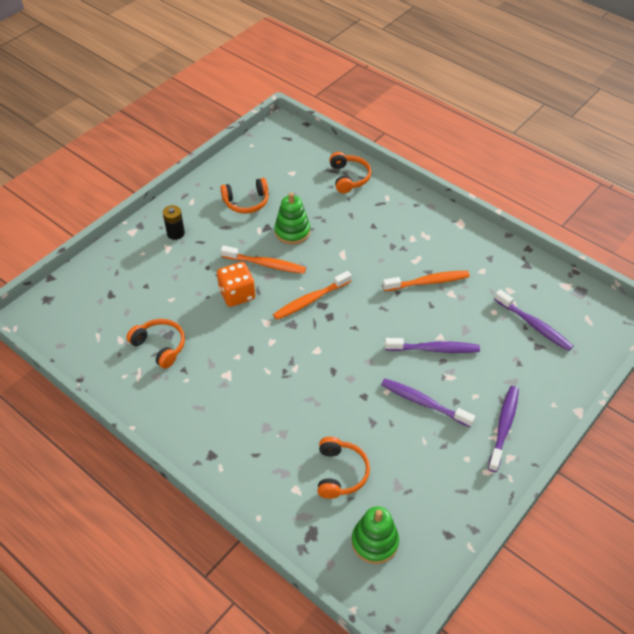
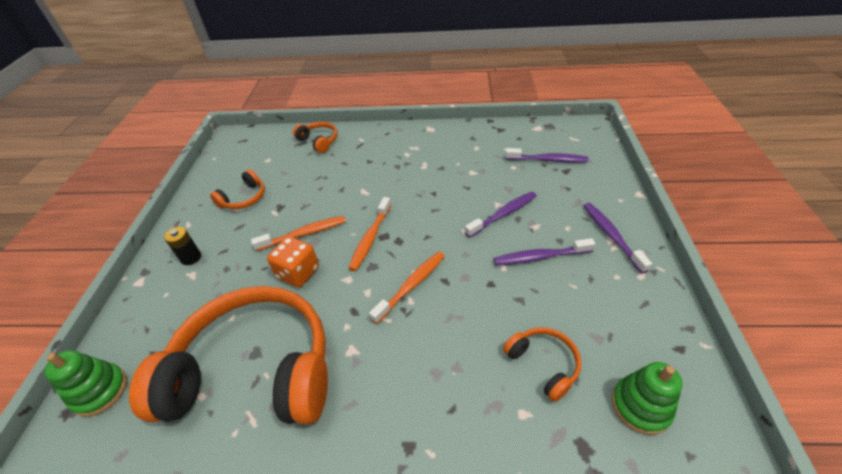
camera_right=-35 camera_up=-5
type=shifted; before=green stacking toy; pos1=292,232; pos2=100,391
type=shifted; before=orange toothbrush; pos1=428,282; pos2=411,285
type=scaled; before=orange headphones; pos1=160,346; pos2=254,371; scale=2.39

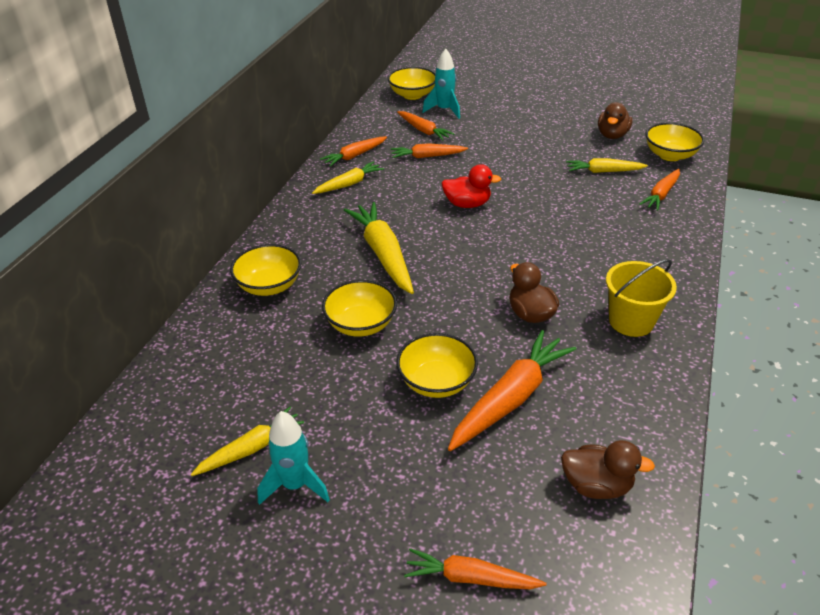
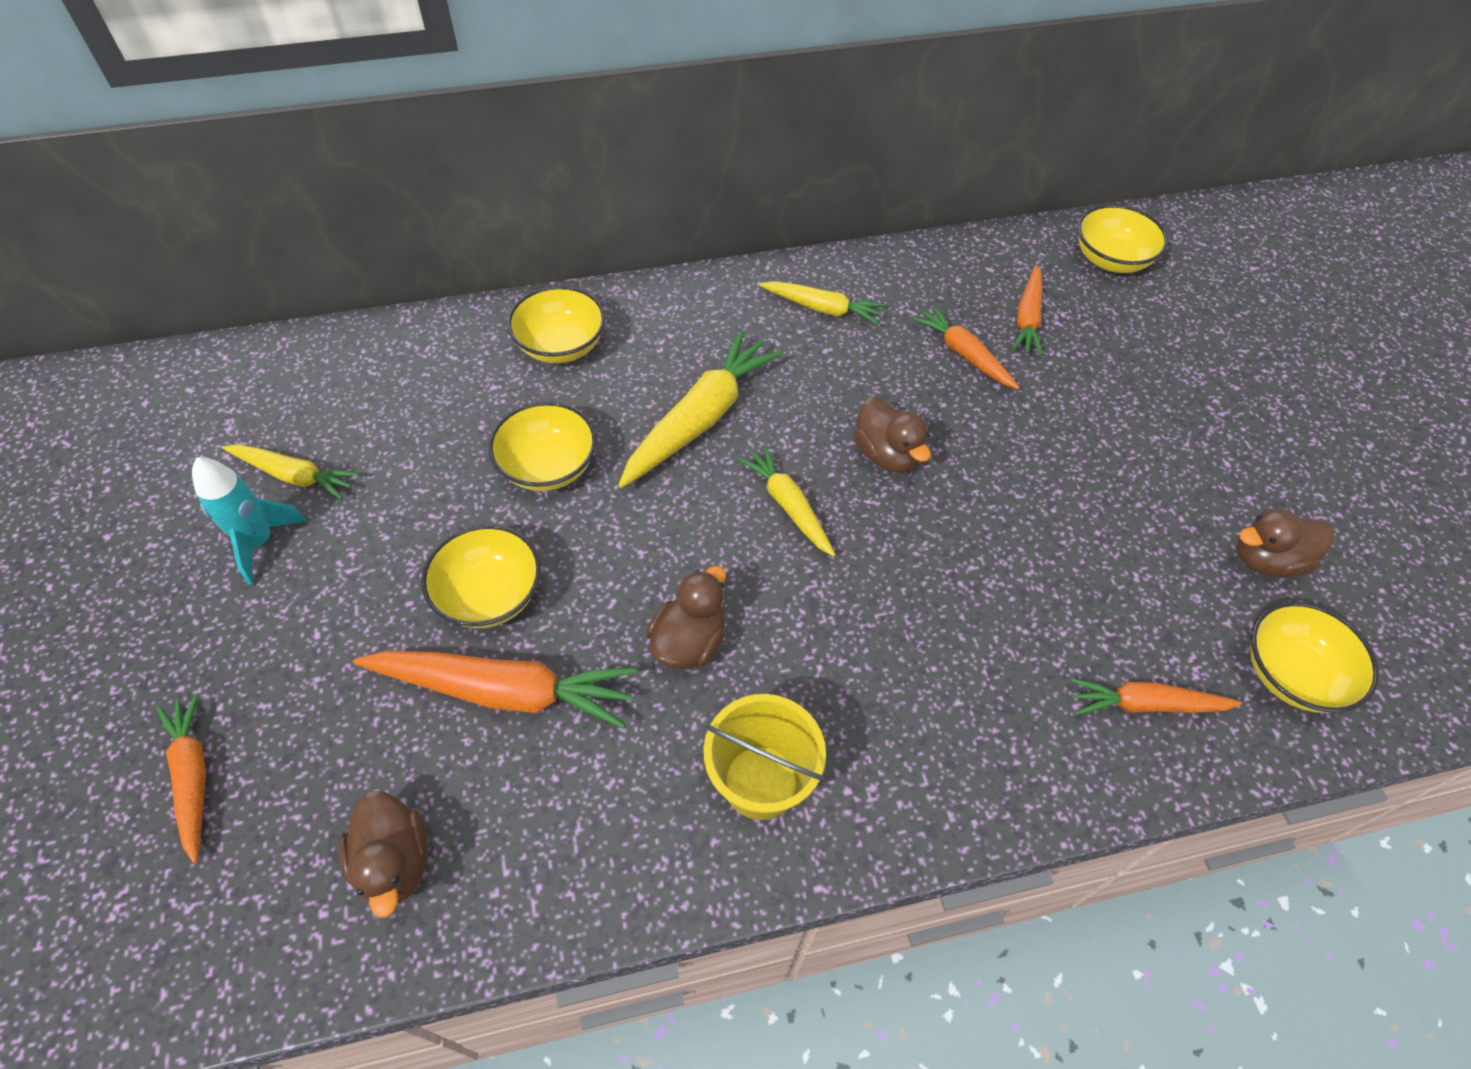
camera_right=55 camera_up=15
type=gone; before=turquoise rocket; pos1=444,110
type=gone; before=orange carrot; pos1=354,156
type=shifted; before=yellow carrot; pos1=603,171; pos2=788,506
type=repainted; before=red duck; after=brown duck; pos1=467,204; pos2=886,455

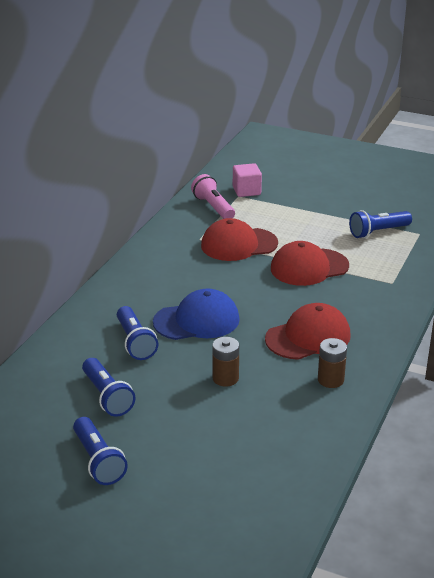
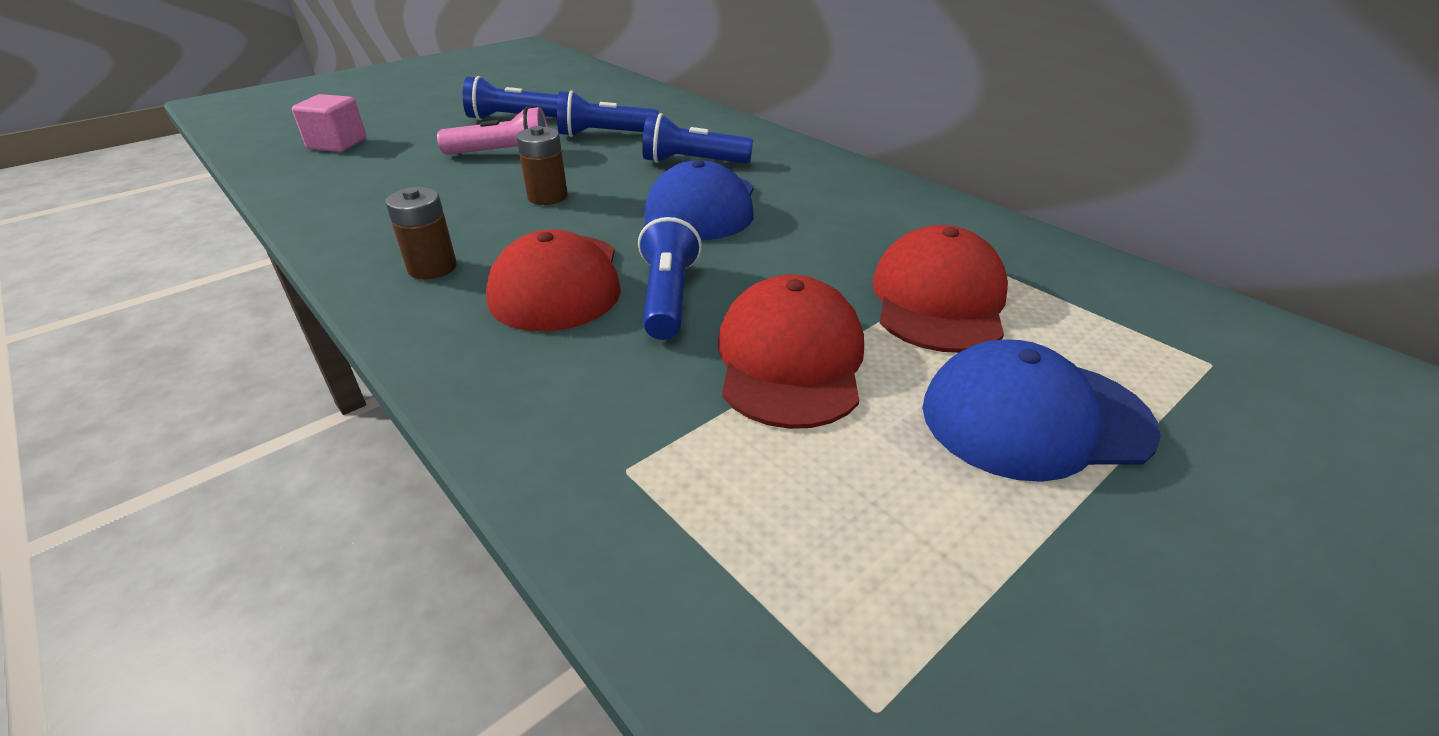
camera_right=115 camera_up=5
type=shifted; before=pink cube; pos1=246,191; pos2=337,144
type=shifted; before=pink flashlight; pos1=213,207; pos2=503,154
type=shifted; before=blue flashlight; pos1=378,232; pos2=668,296
type=new; after=blue cap; pos2=1034,418

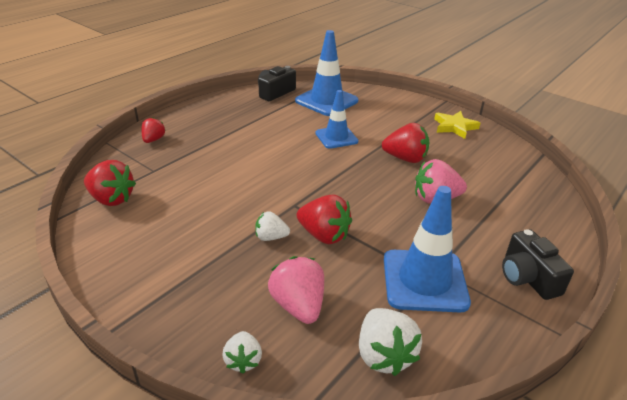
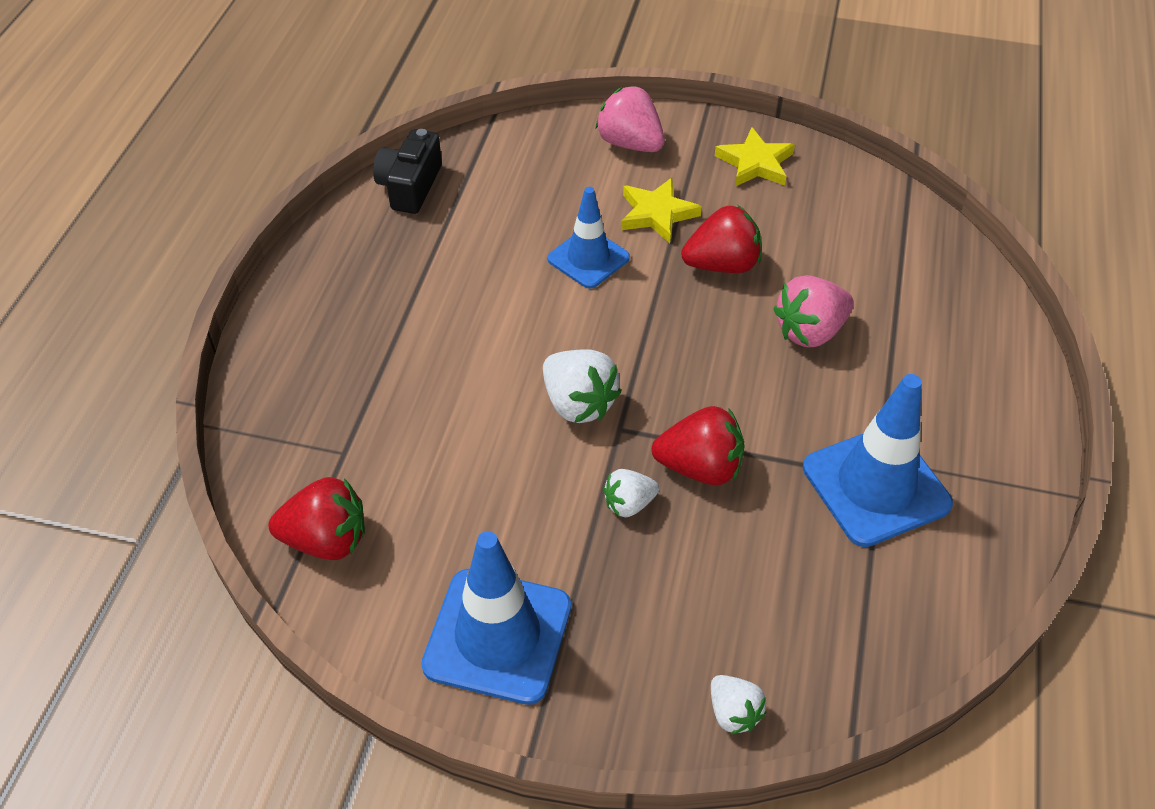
camera_right=-25 camera_up=15
type=shifted; before=blue traffic cone; pos1=326,101; pos2=497,636
type=gone; before=red strawberry; pos1=153,140
type=gone; before=black camera; pos1=527,277
type=shifted; before=pink strawberry; pos1=298,306; pos2=630,143
type=shifted; before=white strawberry; pos1=384,355; pos2=578,403
type=new; after=yellow star; pos2=657,214

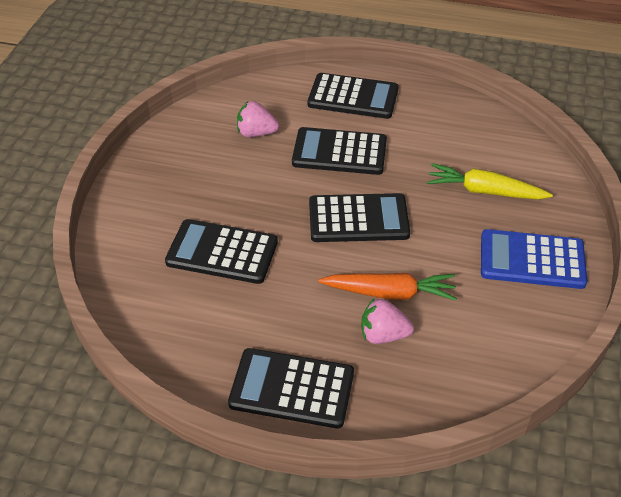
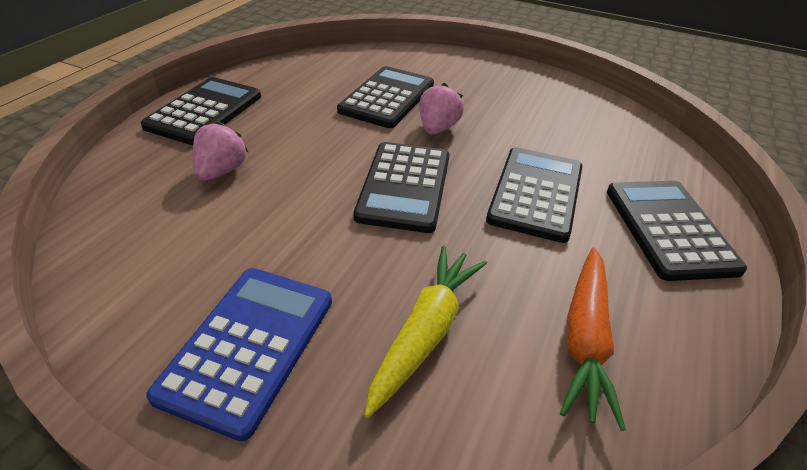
camera_right=100 camera_up=-5
type=rotated; before=black calculator; pos1=353,97; pos2=669,229; turn=150
type=shifted; before=pink strawberry; pos1=256,133; pos2=437,128
type=shifted; before=orange carrot; pos1=390,293; pos2=585,340

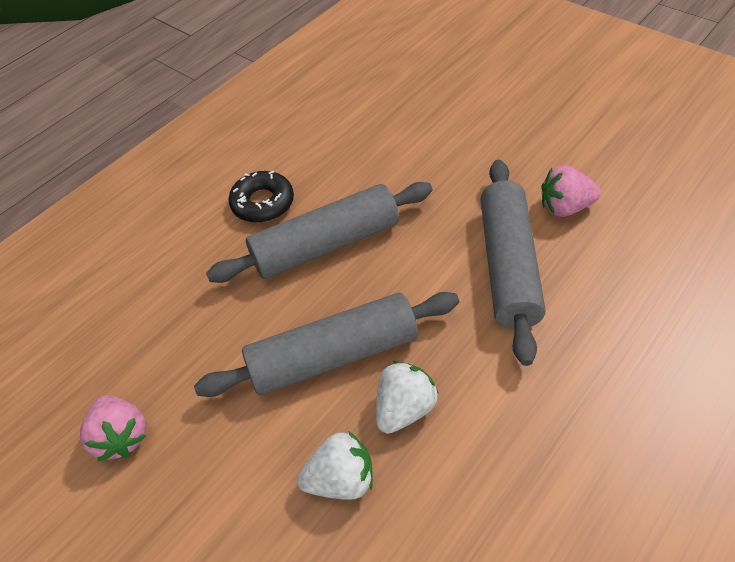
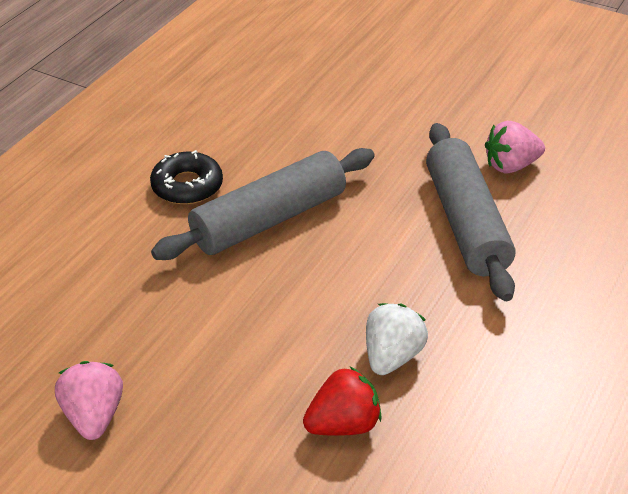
camera_right=-15 camera_up=-10
type=gone; before=grey rolling pin; pos1=333,356
type=rotated; before=pink strawberry; pos1=121,437; pos2=94,416; turn=-150
type=repainted; before=white strawberry; after=red strawberry; pos1=341,479; pos2=343,424

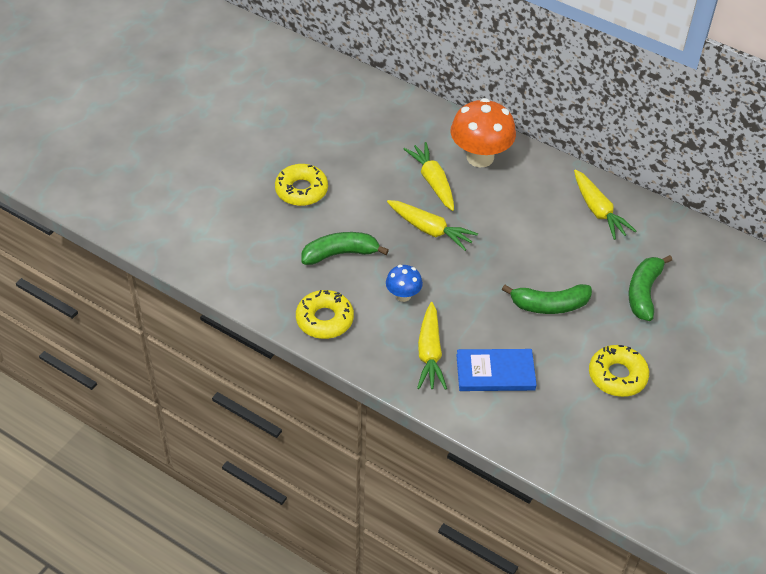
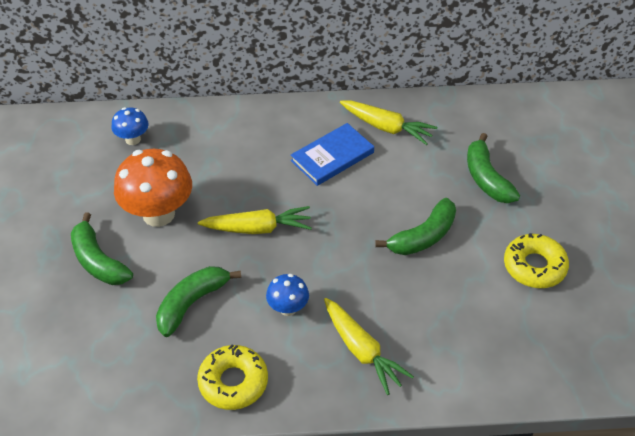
camera_right=-35 camera_up=0
type=shifted; before=orange mushroom; pos1=480,157; pos2=158,214
type=gone; before=yellow carrot; pos1=433,182
type=swapped; before=yellow donut; after=green banana; pos1=301,190; pos2=98,261
type=shifted; before=blue book; pos1=495,372; pos2=332,156
type=new; after=blue mushroom; pos2=133,139

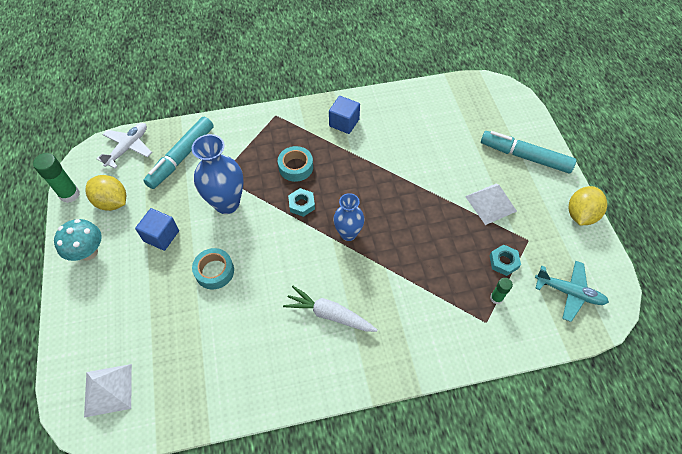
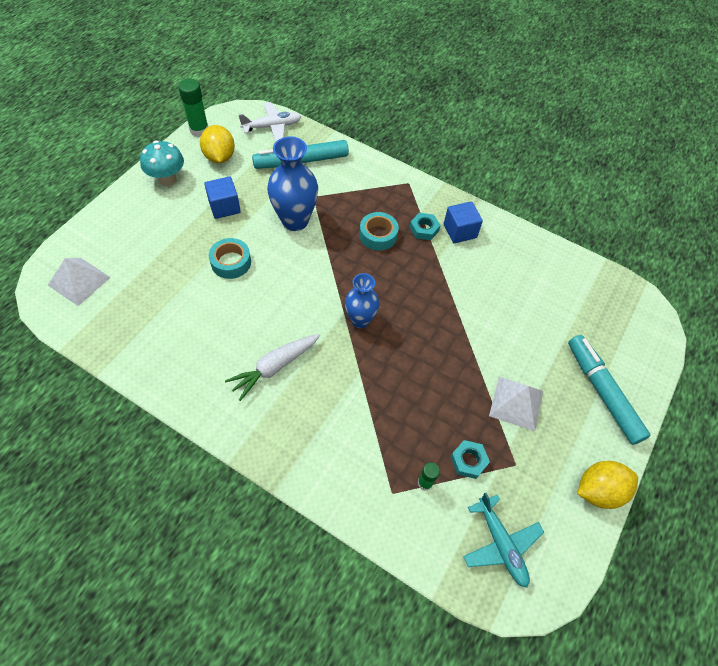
camera_right=40 camera_up=0
type=shifted; before=turquoise nut; pos1=301,204; pos2=424,229
type=rotated; before=white carrot; pos1=329,314; pos2=274,367; turn=-105

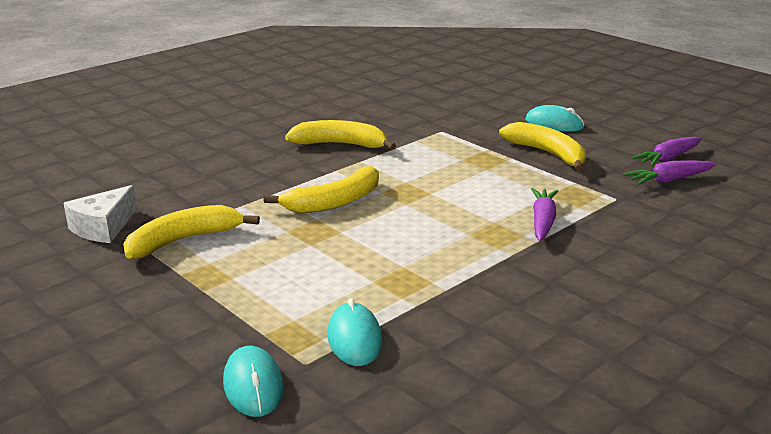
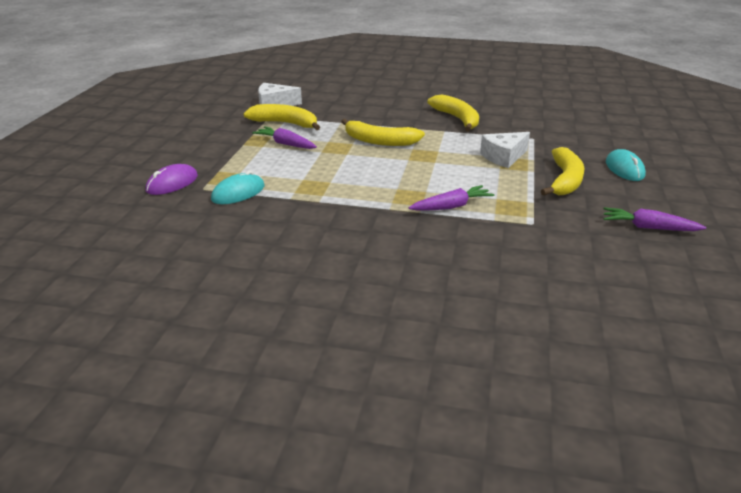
camera_right=55 camera_up=5
type=shifted; before=purple carrot; pos1=669,180; pos2=286,144
type=repainted; before=turquoise mouse; after=purple mouse; pos1=253,385; pos2=172,183
type=new; after=white cheese; pos2=503,157

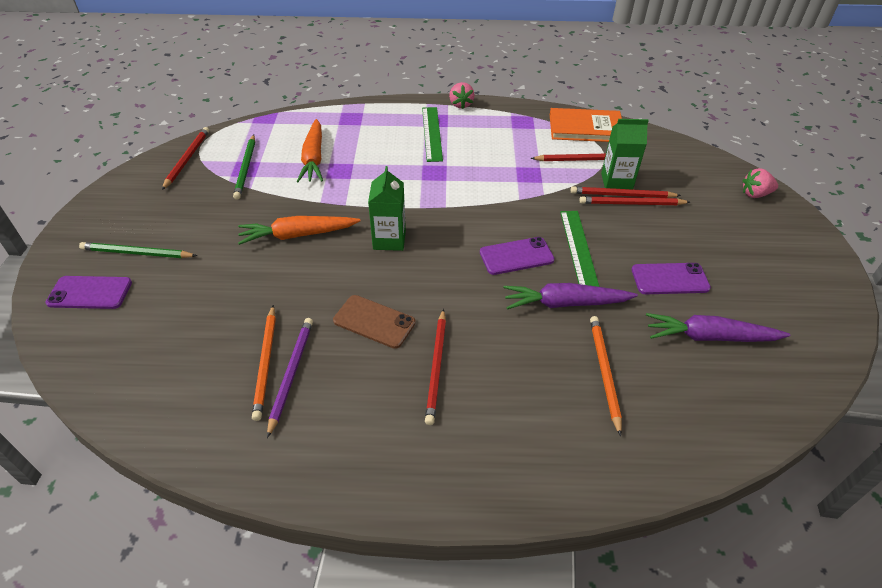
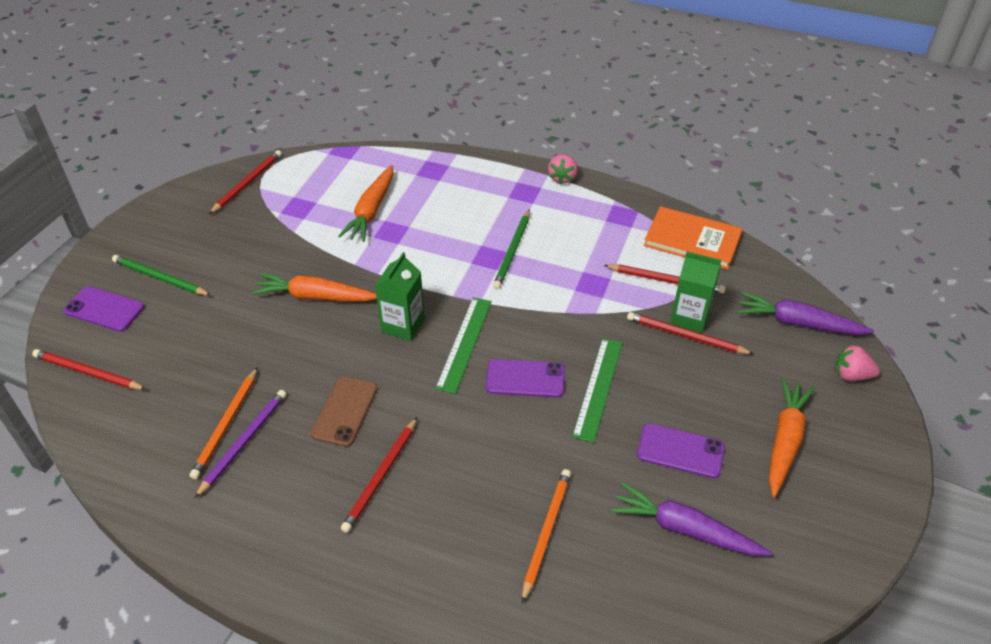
camera_right=20 camera_up=0
type=shifted; before=green ruler; pos1=432,133; pos2=464,343
type=shifted; before=green pencil; pos1=246,168; pos2=512,251
type=shifted; before=red pencil; pos1=631,204; pos2=88,372
type=shifted; before=purple carrot; pos1=565,303; pos2=798,323
type=rotated; before=brown phone; pos1=374,322; pos2=345,411; turn=60
type=new; after=orange carrot; pos2=785,441

